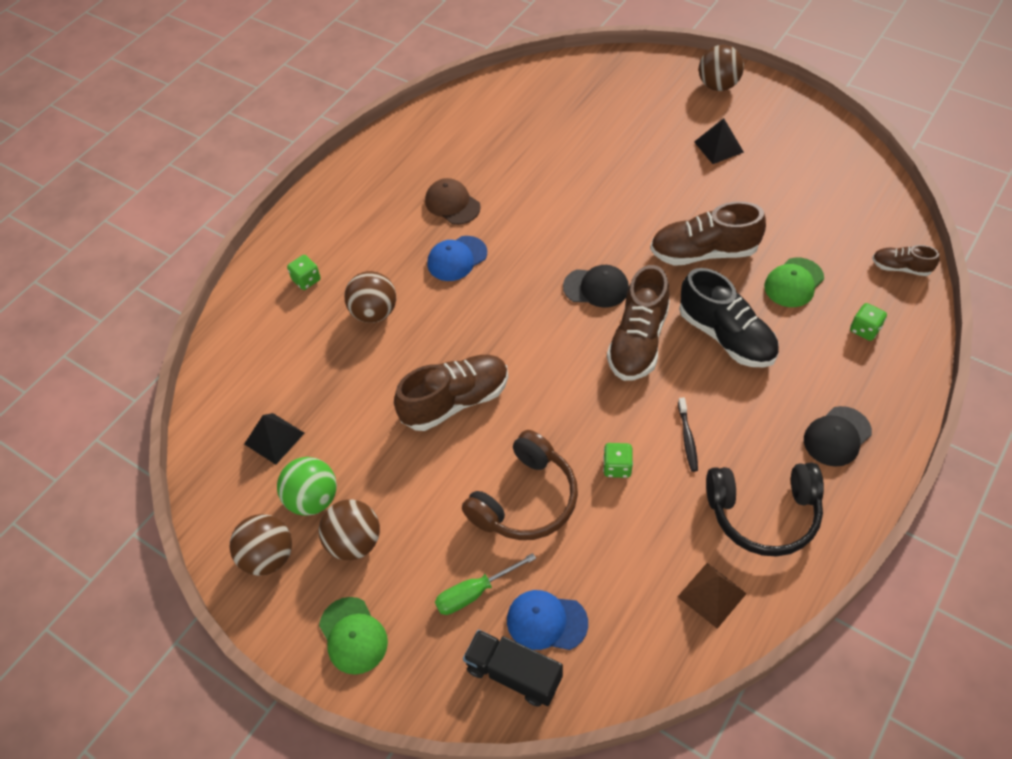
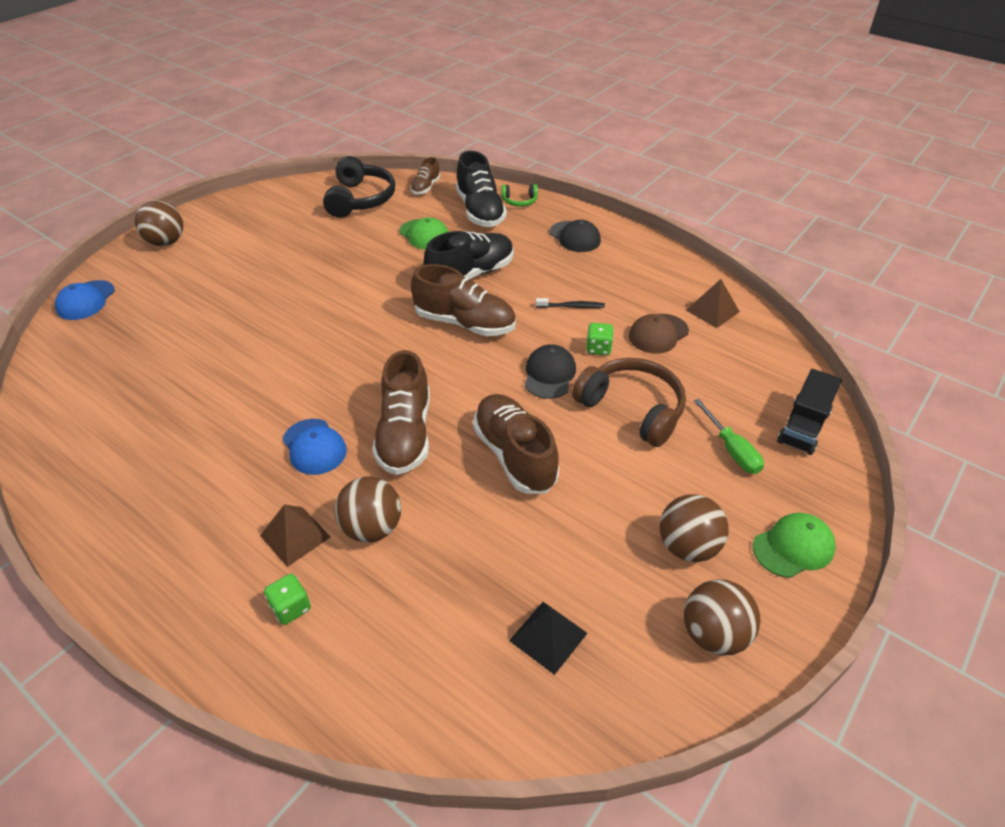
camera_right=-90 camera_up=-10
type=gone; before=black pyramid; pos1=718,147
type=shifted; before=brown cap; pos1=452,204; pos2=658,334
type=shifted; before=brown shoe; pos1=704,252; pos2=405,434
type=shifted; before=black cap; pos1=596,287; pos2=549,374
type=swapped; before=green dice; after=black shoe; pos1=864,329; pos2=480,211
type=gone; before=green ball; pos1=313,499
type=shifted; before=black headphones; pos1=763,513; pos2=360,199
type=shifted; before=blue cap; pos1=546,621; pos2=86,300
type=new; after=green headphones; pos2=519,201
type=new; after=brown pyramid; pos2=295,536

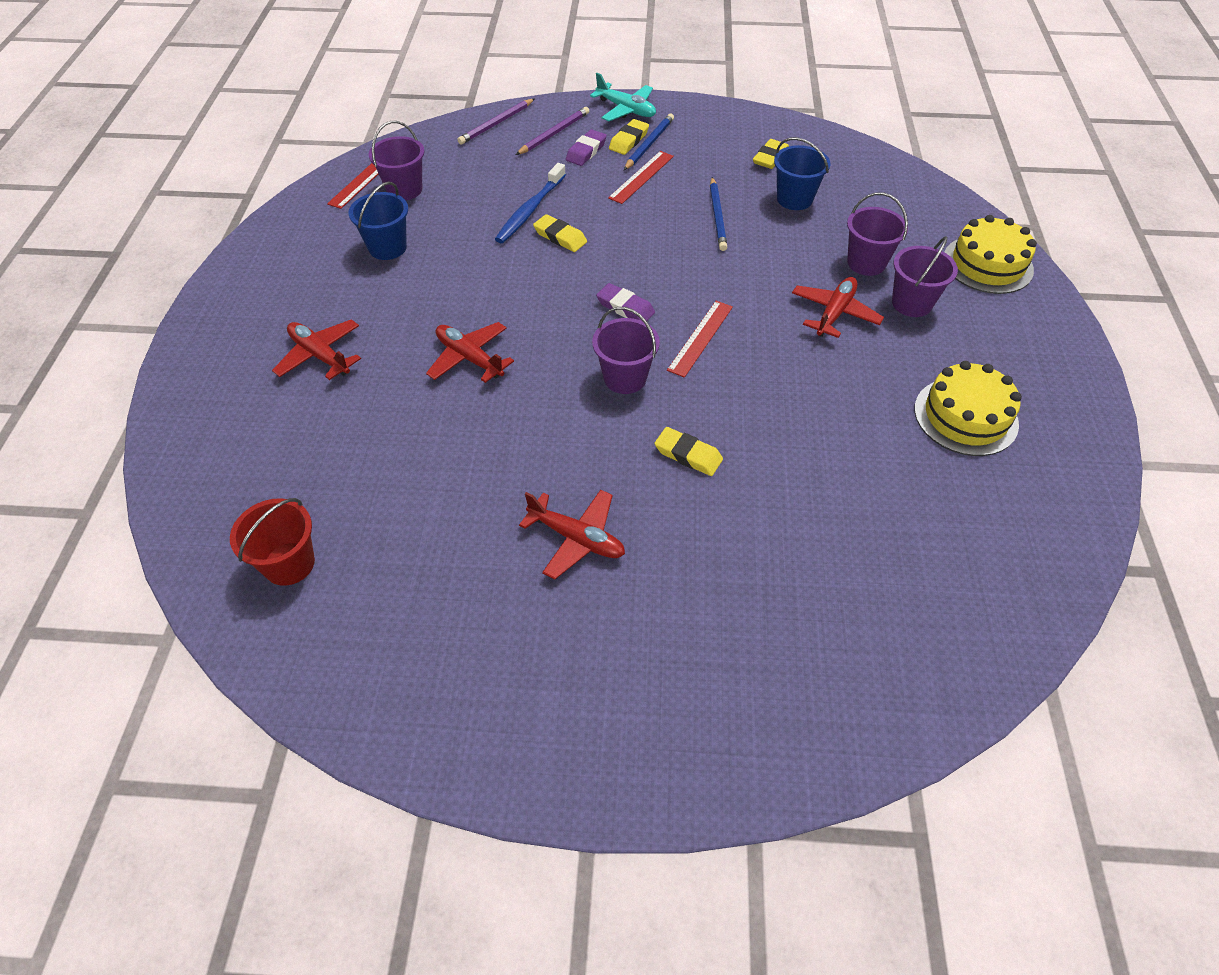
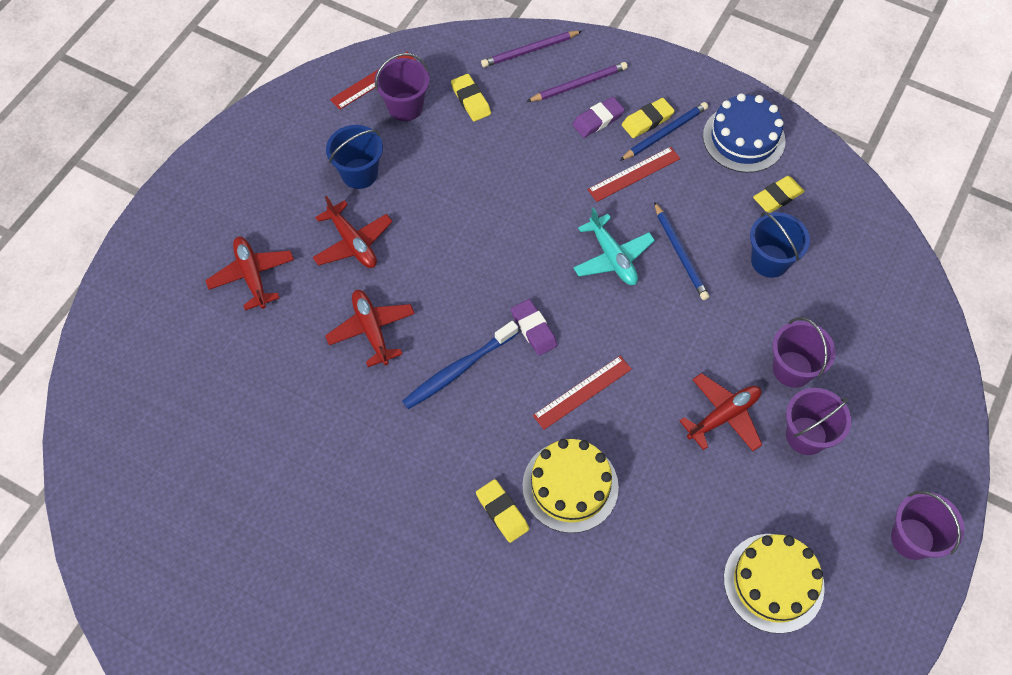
camera_right=25 camera_up=10
type=shifted; before=turquoise plane; pos1=626,109; pos2=612,257
type=shifted; before=blue toothbrush; pos1=530,210; pos2=459,369
type=rotated; before=blue pencil; pos1=717,216; pos2=680,253; turn=-45
type=shifted; before=yellow eraser; pos1=560,237; pos2=471,100
type=shifted; before=yellow cake; pos1=987,264; pos2=570,486
type=shifted; before=purple bucket; pos1=625,378; pos2=912,538
type=shifted; before=red plane; pos1=576,538; pos2=353,243
type=gone; before=red bucket; pos1=289,563
type=new; after=blue cake; pos2=743,138

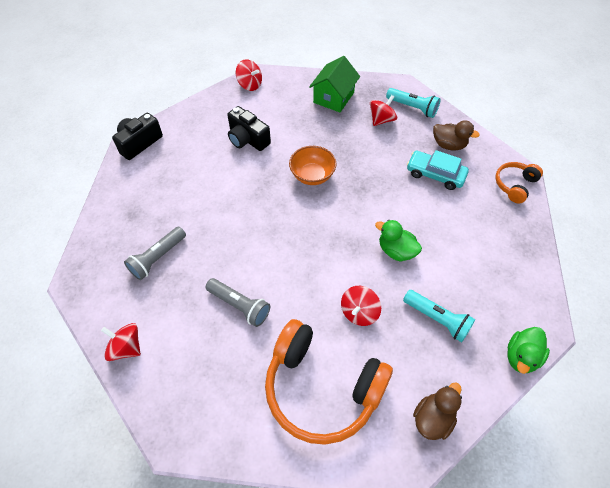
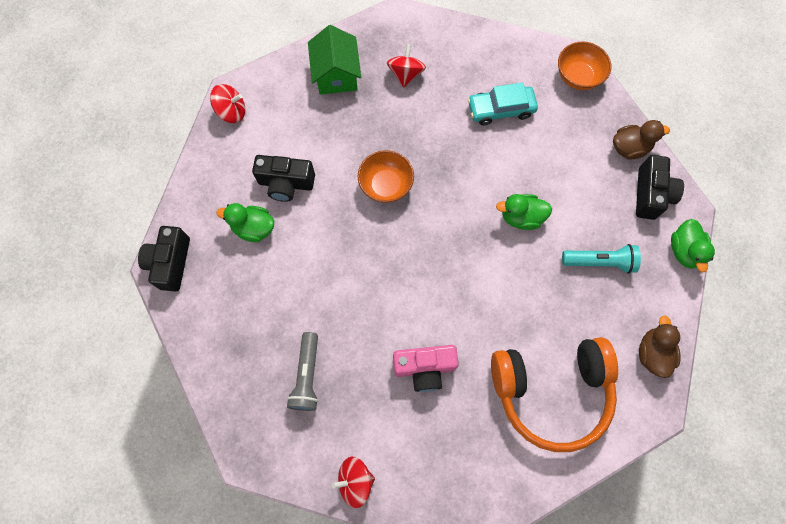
camera_right=-35 camera_up=15
type=gone; before=turquoise flashlight; pos1=413,108
type=shifted; before=brown duck; pos1=448,145; pos2=629,148
type=swapped; before=orange headphones; after=orange bowl; pos1=514,185; pos2=578,77
type=swapped; before=grey flashlight; after=pink camera; pos1=240,306; pos2=424,368
type=gone; before=red spinning top; pos1=359,312
type=new; after=black camera; pos2=651,194
type=new; after=green duck; pos2=253,228

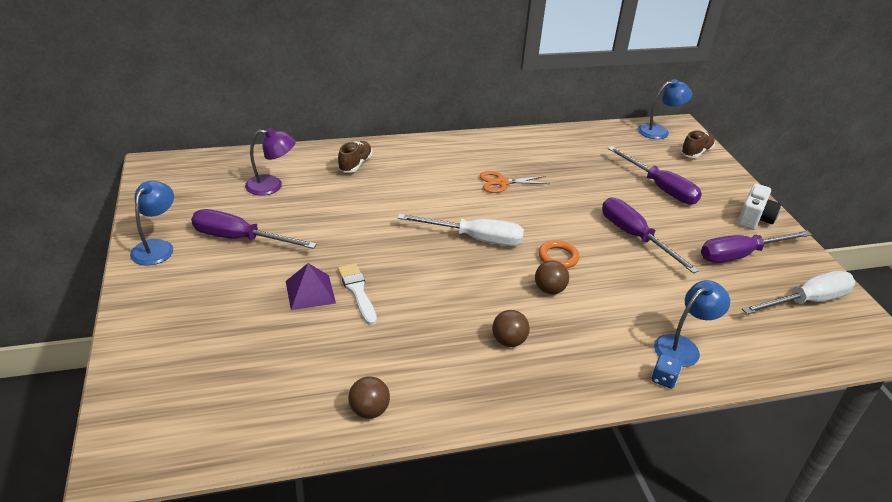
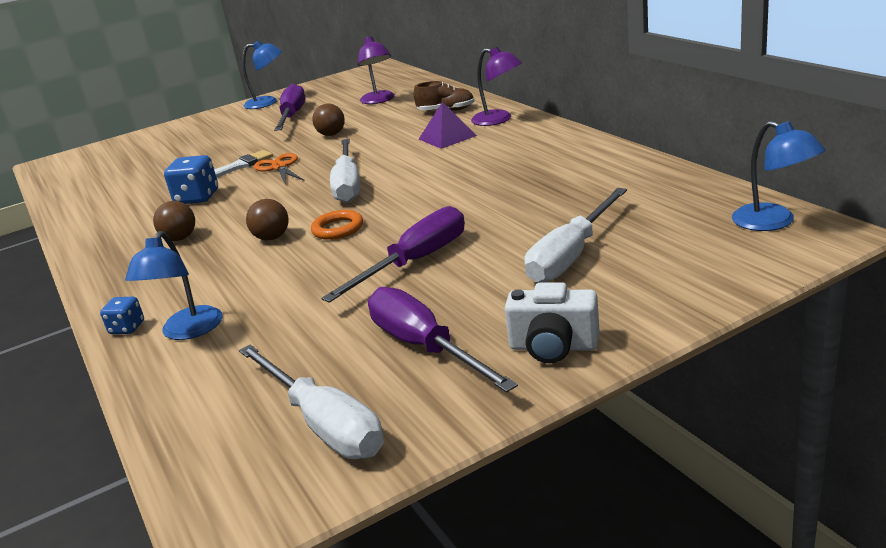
camera_right=80 camera_up=-10
type=gone; before=brown shoe; pos1=696,152
type=repainted; before=purple screwdriver; after=white screwdriver; pos1=660,188; pos2=571,255
type=shifted; before=orange scissors; pos1=501,183; pos2=279,167
type=shifted; before=purple pyramid; pos1=310,292; pos2=447,137
type=rotated; before=blue lamp; pos1=683,346; pos2=187,331; turn=60
type=shifted; before=brown ball; pos1=369,410; pos2=331,134
type=new; after=purple lamp; pos2=498,120
type=new; after=blue dice; pos2=197,198

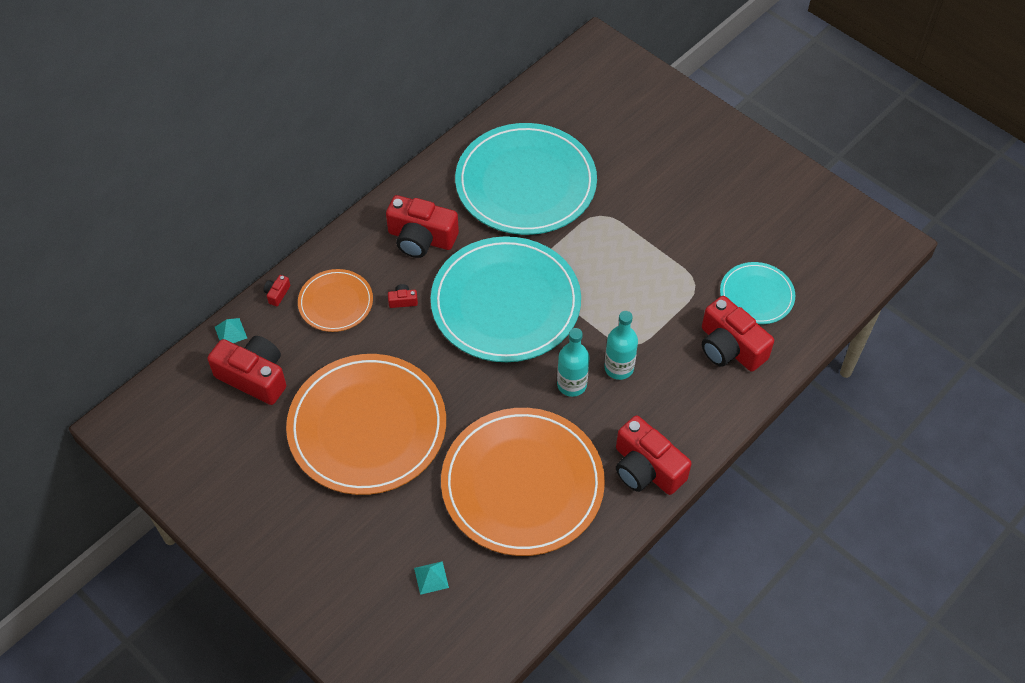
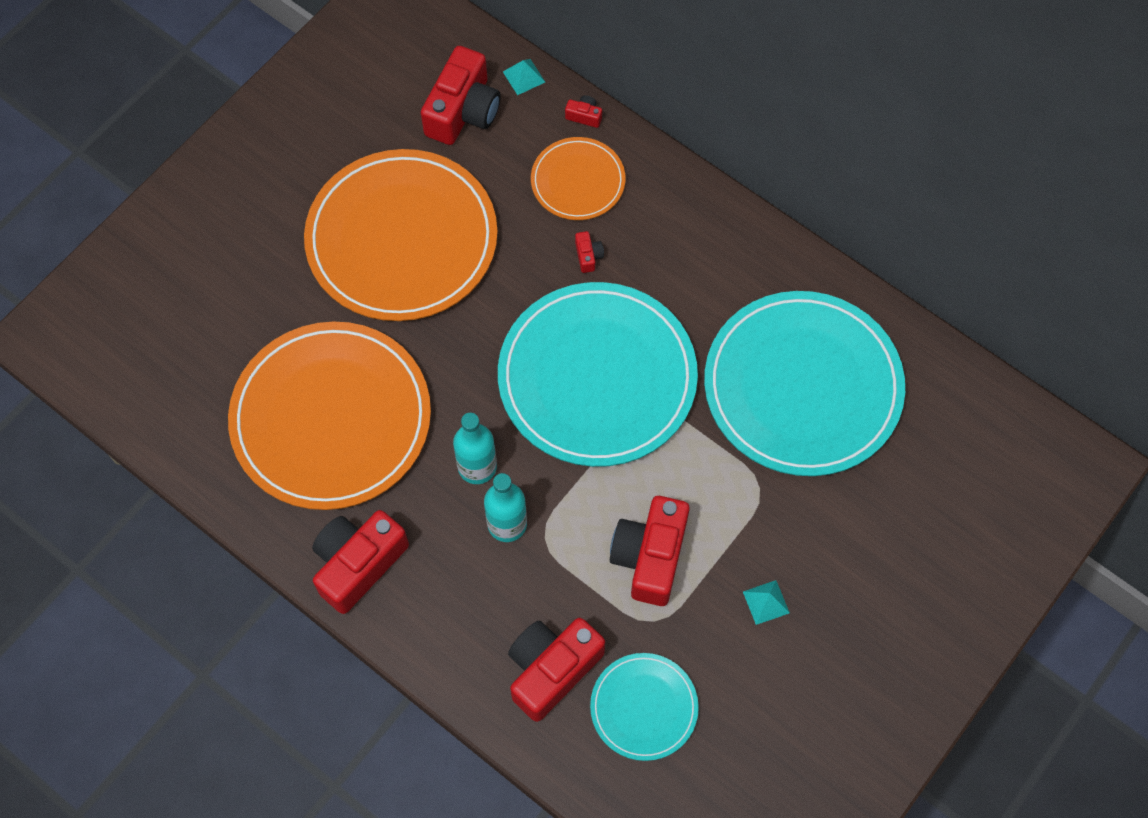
camera_right=85 camera_up=10
type=shifted; before=red camera; pos1=421,238; pos2=650,556
type=shifted; before=turquoise pyramid; pos1=431,577; pos2=766,602

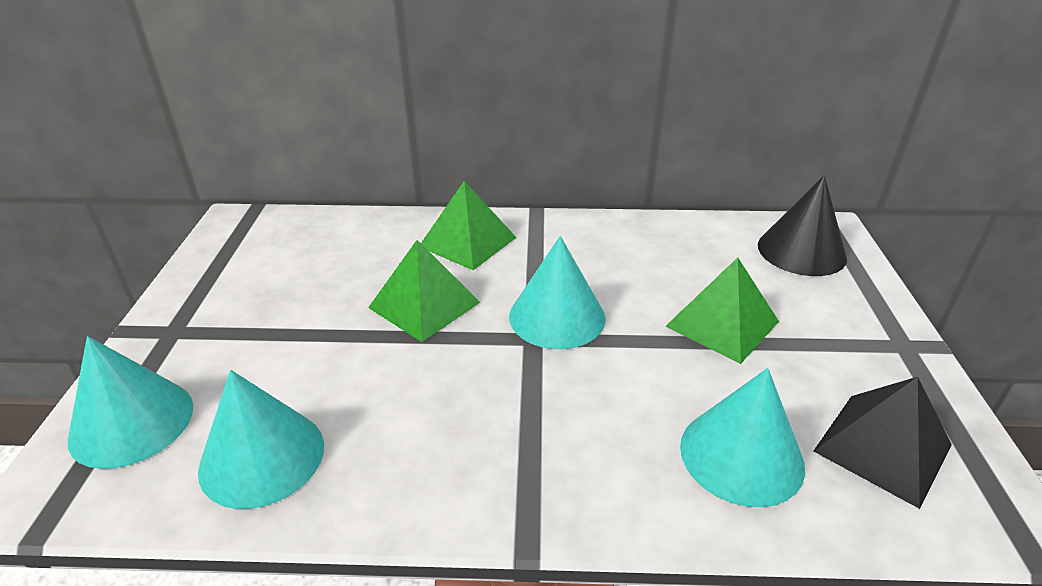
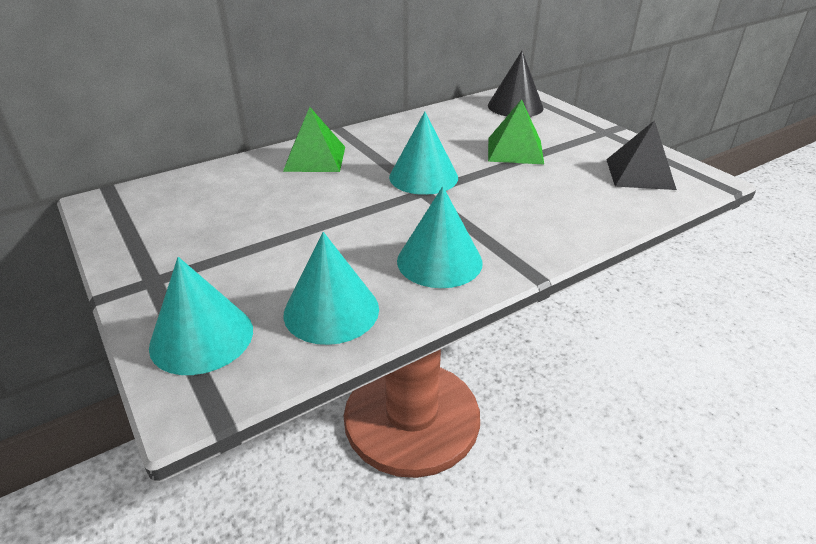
camera_right=-35 camera_up=0
type=gone; before=green pyramid; pos1=424,305
type=shifted; before=turquoise cone; pos1=741,455; pos2=439,261

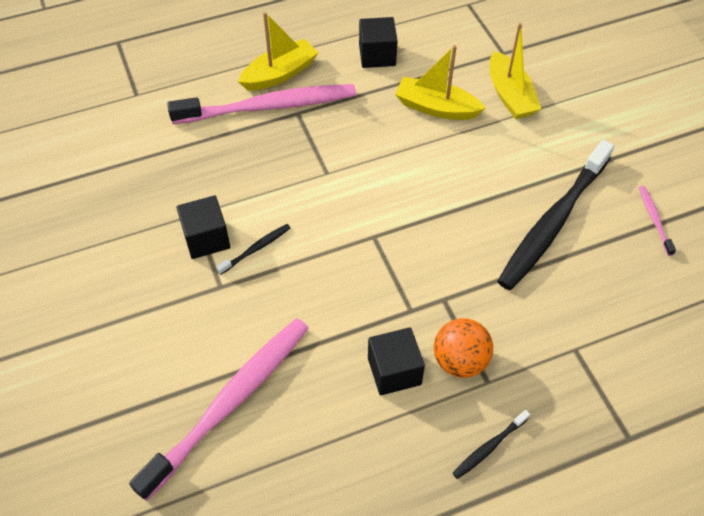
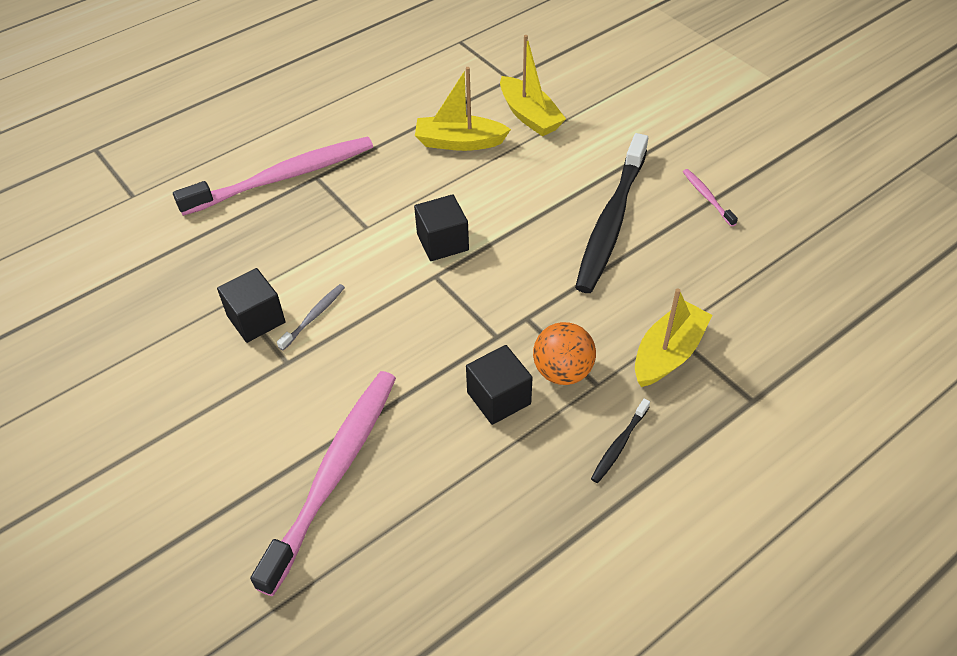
camera_right=-15 camera_up=-5
type=shifted; before=yellow boat; pos1=280,74; pos2=668,353
type=shifted; before=black cube; pos1=377,55; pos2=442,242
type=repainted; before=black toothbrush; after=grey toothbrush; pos1=256,248; pos2=314,316

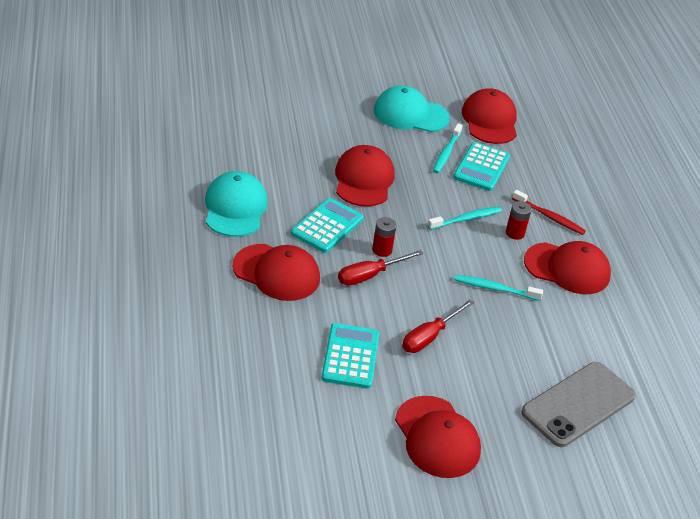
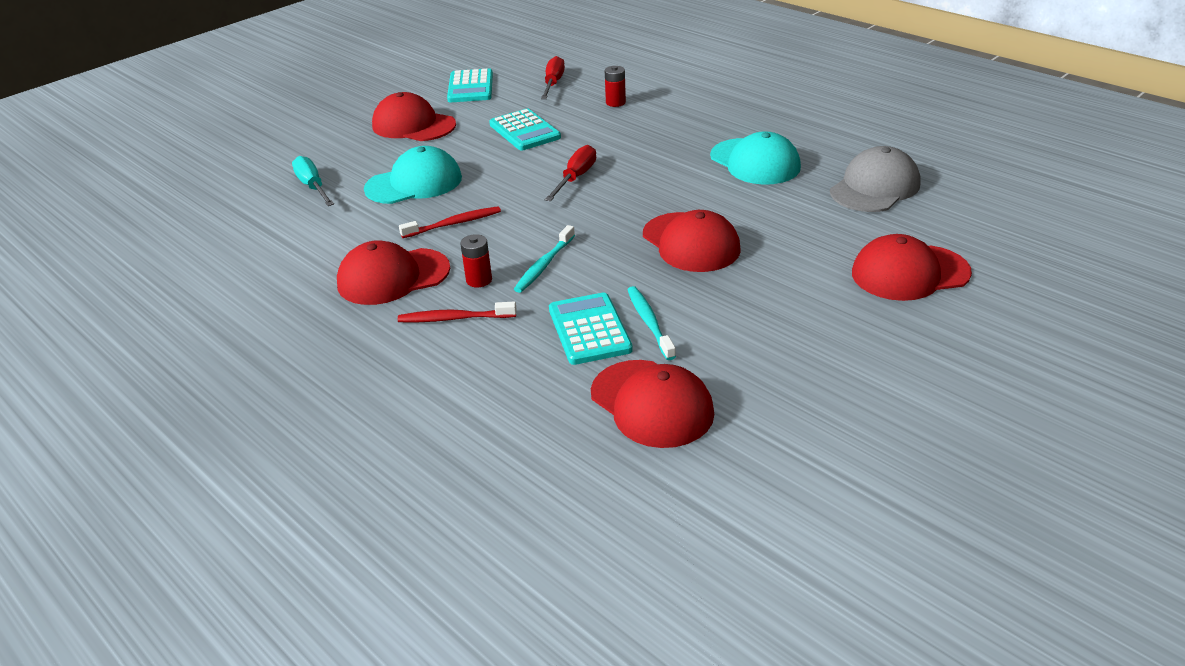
camera_right=150 camera_up=-5
type=shifted; before=turquoise cap; pos1=410,114; pos2=414,183
type=shifted; before=turquoise calculator; pos1=327,226; pos2=470,87
type=shifted; before=red battery; pos1=382,250; pos2=615,102
type=shifted; before=red cap; pos1=276,273; pos2=909,273
type=repainted; before=turquoise toothbrush; after=red toothbrush; pos1=495,288; pos2=454,224
type=shifted; before=red screwdriver; pos1=429,337; pos2=553,83
type=swapped; before=grey phone; after=turquoise screwdriver; pos1=578,404; pos2=313,186
type=new; after=grey cap; pos2=875,187

